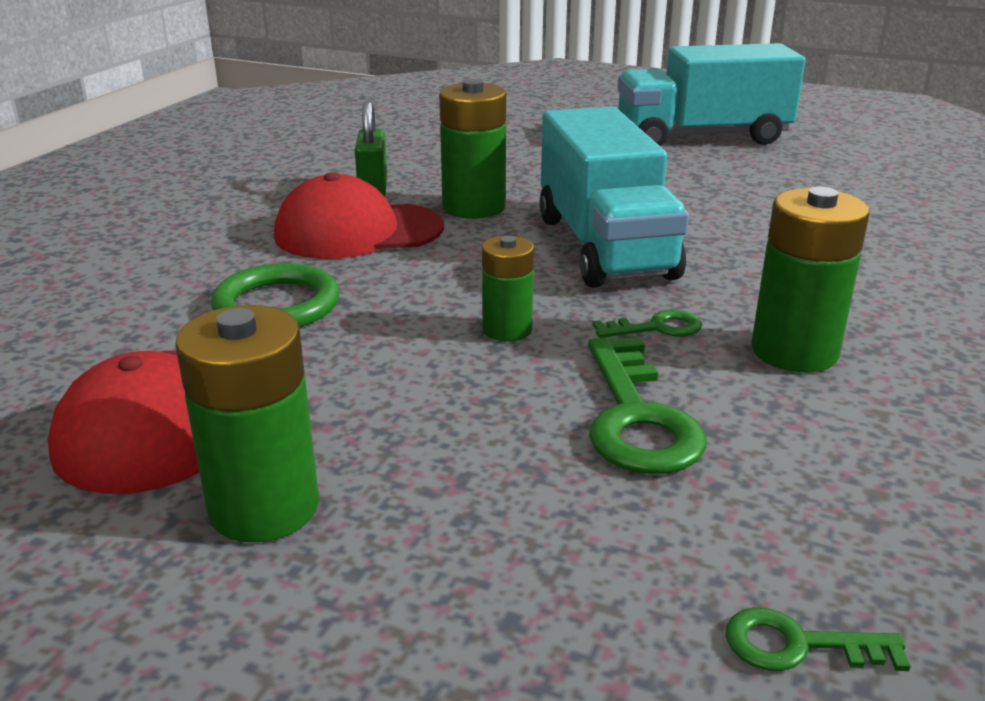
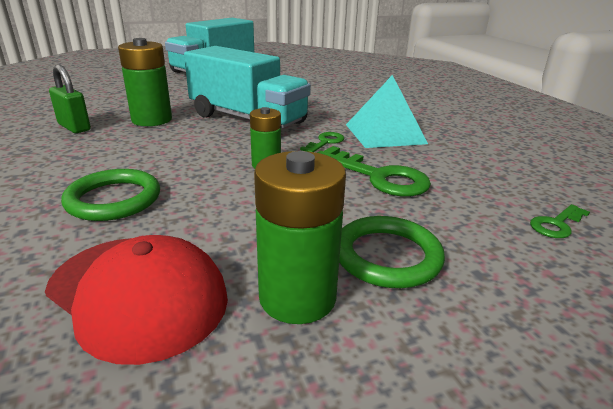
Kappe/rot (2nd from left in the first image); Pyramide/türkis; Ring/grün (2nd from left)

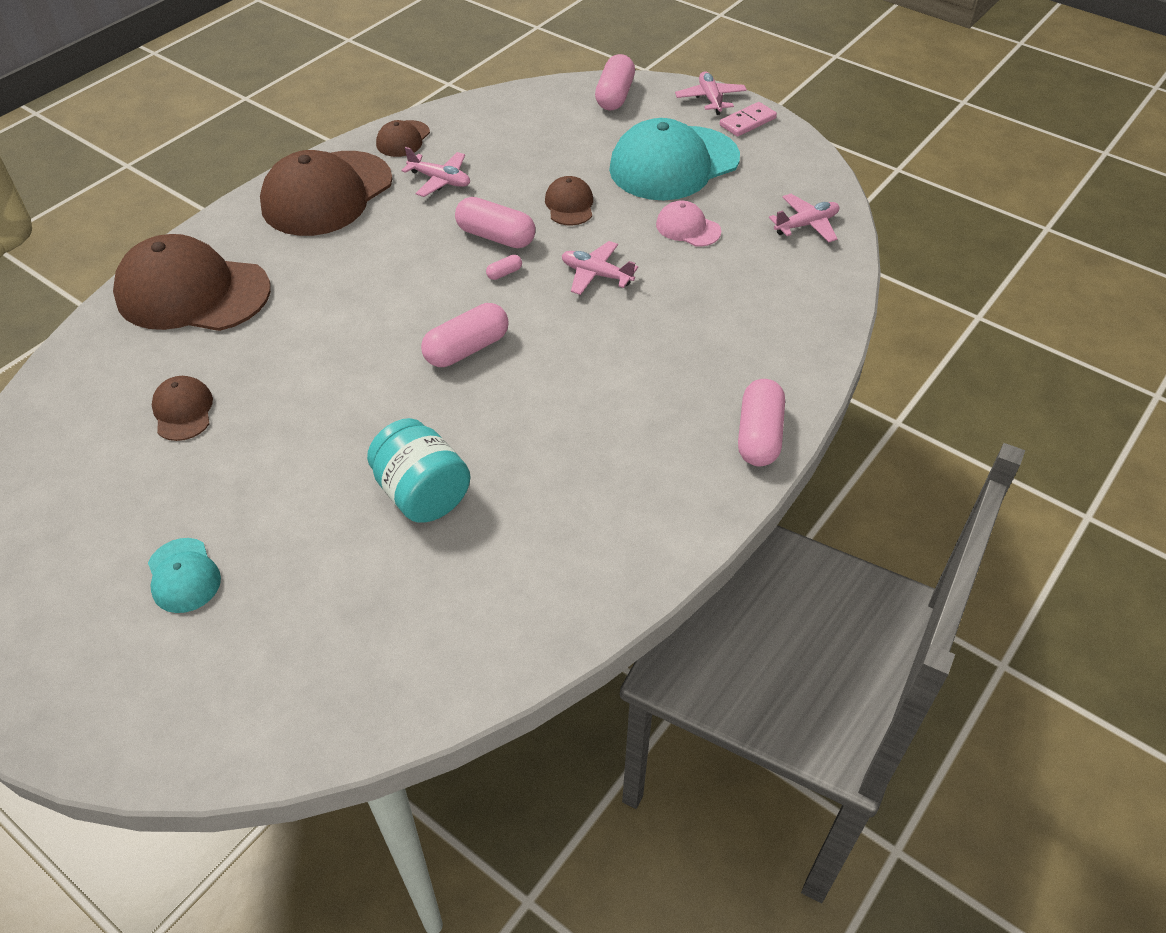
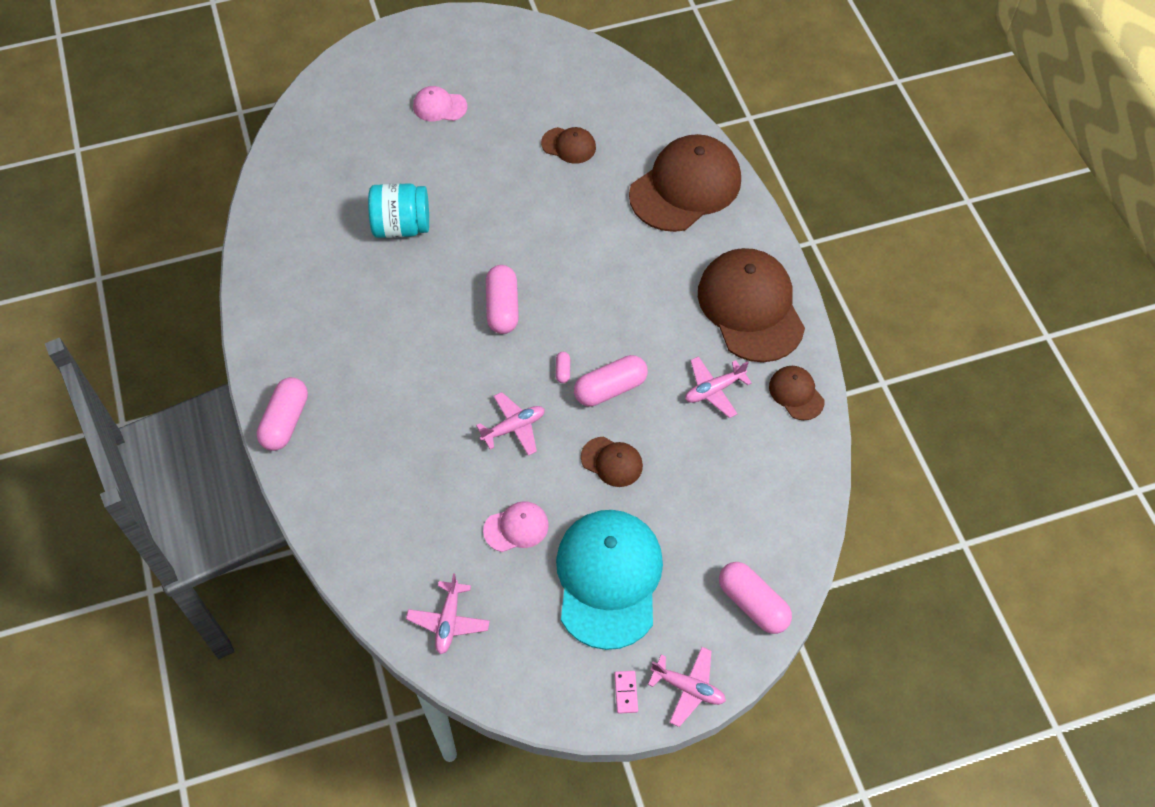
Dominostein/rosa; Kapsel/rosa (1st from left); Kappe/rosa (1st from left)

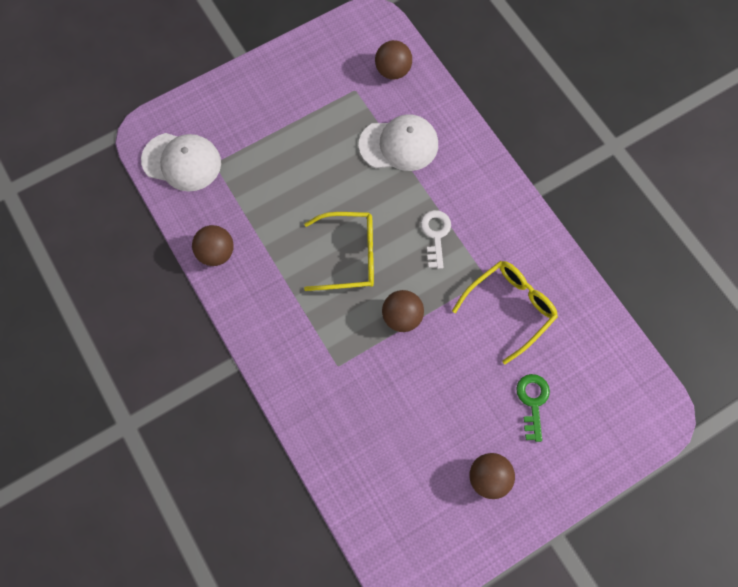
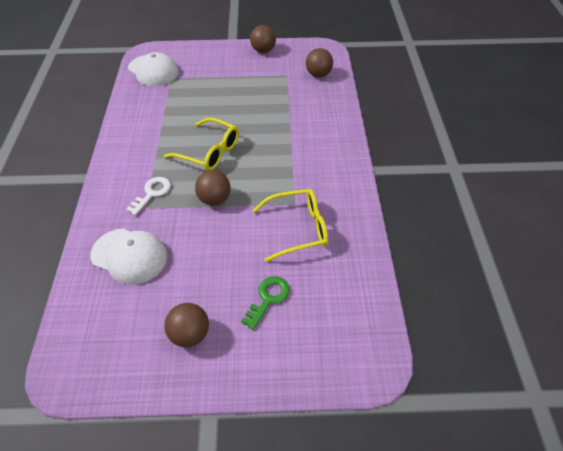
Kappe/weiß (1st from left); Schlüssel/weiß; Ball/braun (3rd from left)

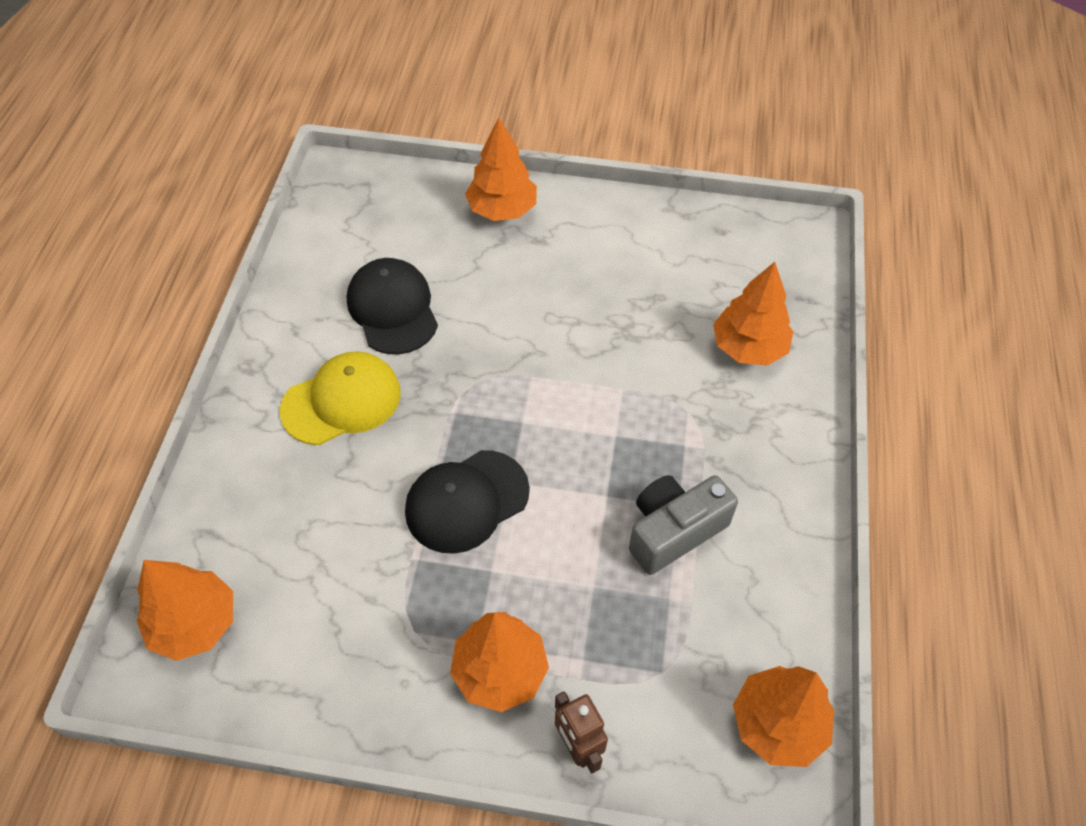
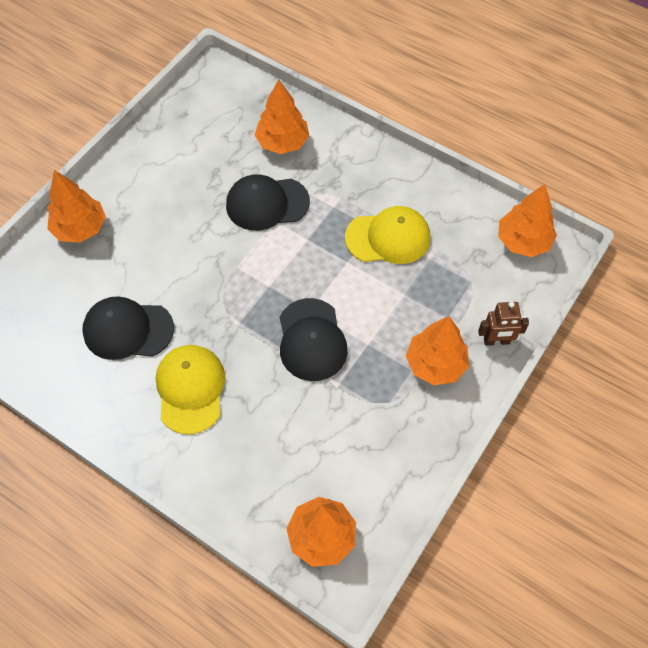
Kappe/gelb (2nd from left); Kappe/schwarz (2nd from left)

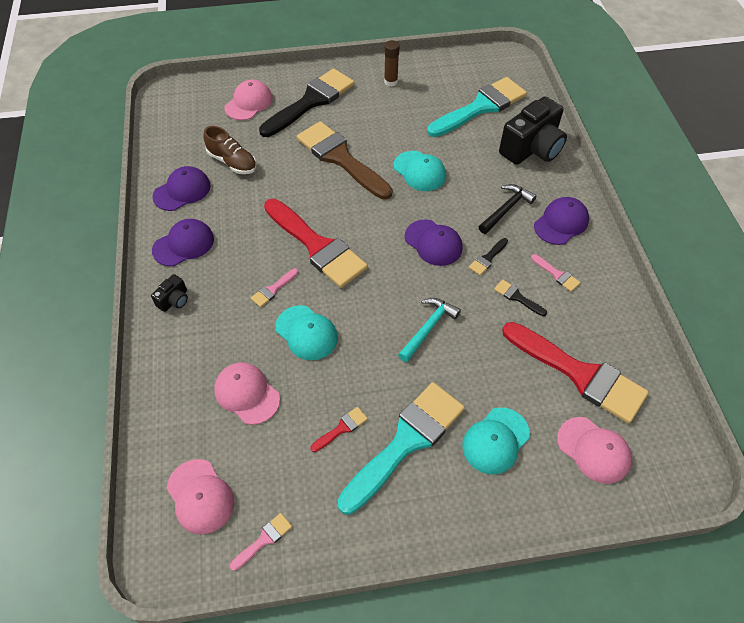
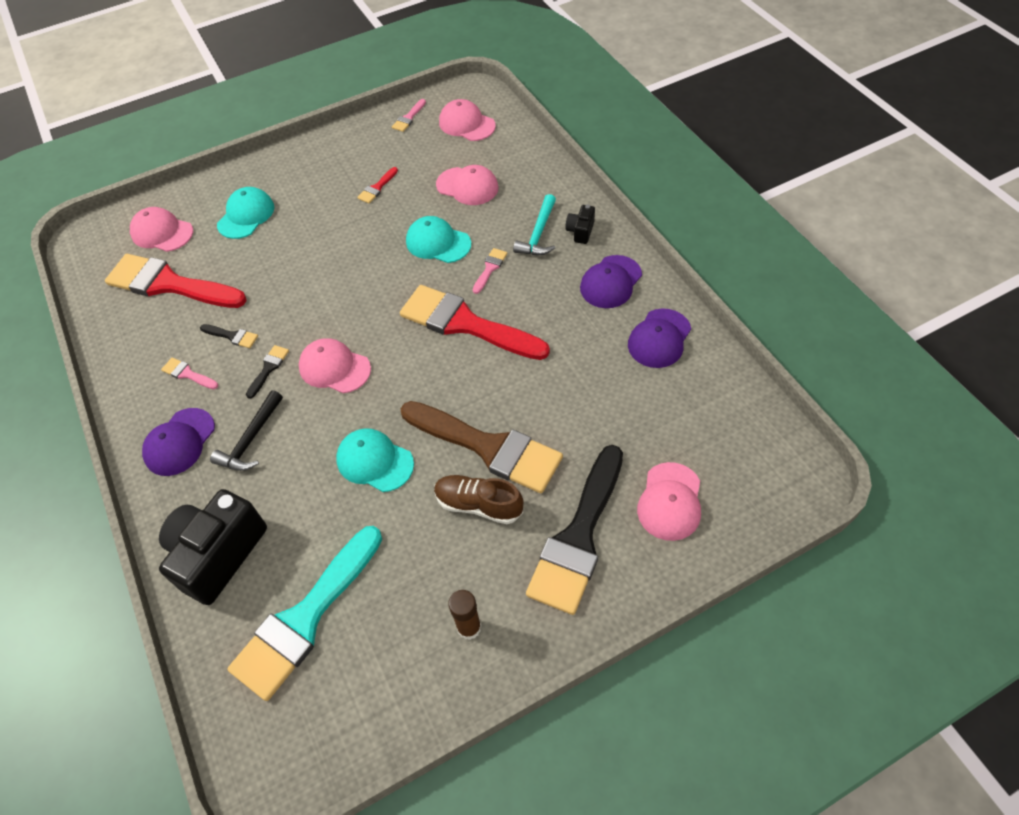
Schuh/braun; Kappe/rosa (2nd from left); Hammer/türkis; Pinsel/türkis (1st from left in the first image)

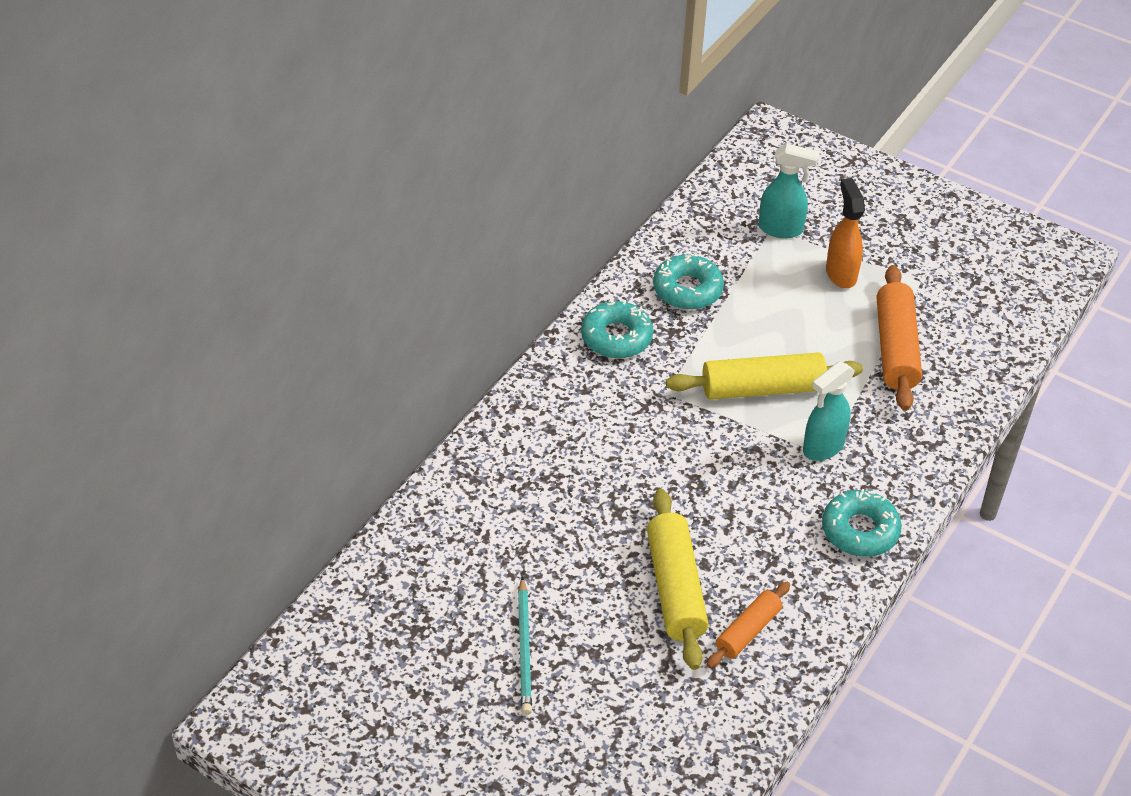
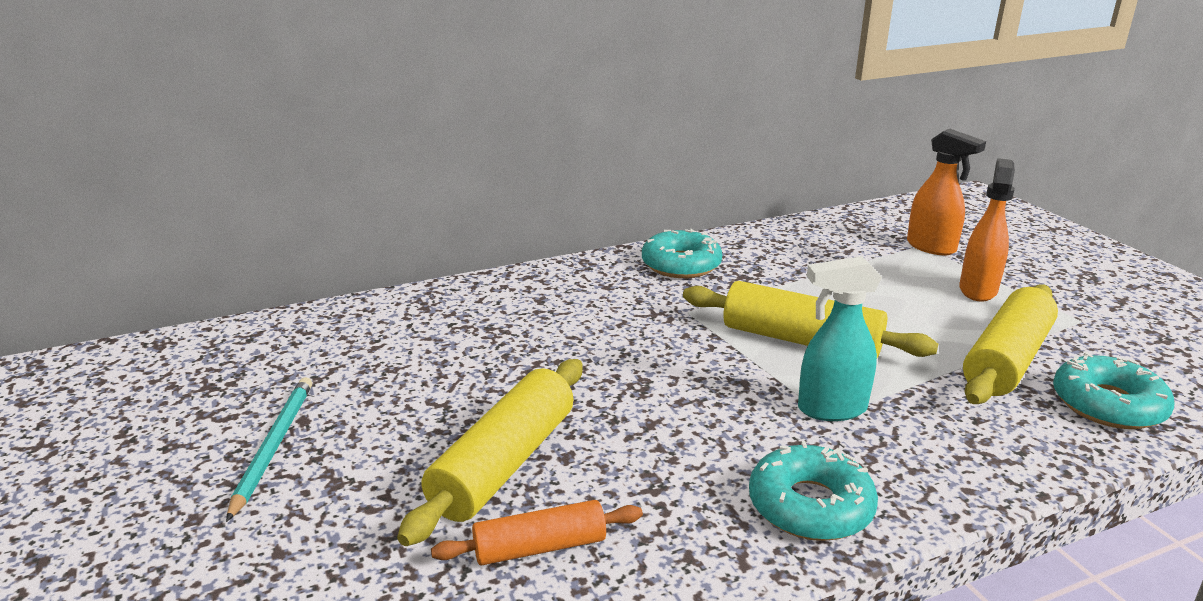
Sprühflasche/orange (1st from left); Donut/türkis (3rd from left); Nudelholz/gelb (3rd from left); Bleistift/türkis

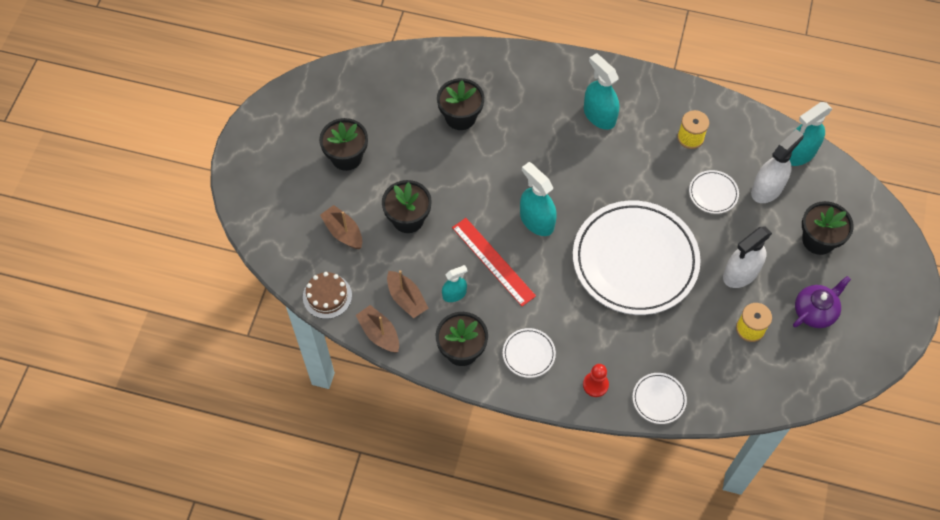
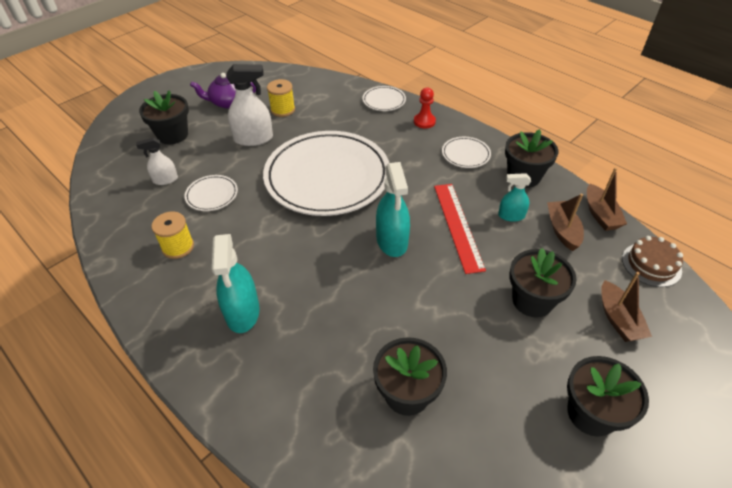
Sprühflasche/türkis (4th from left in the first image); Sprühflasche/weiß (1st from left)

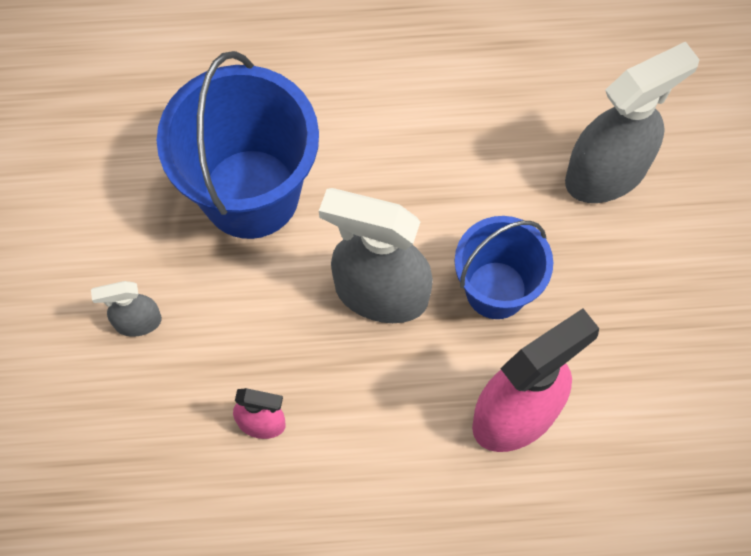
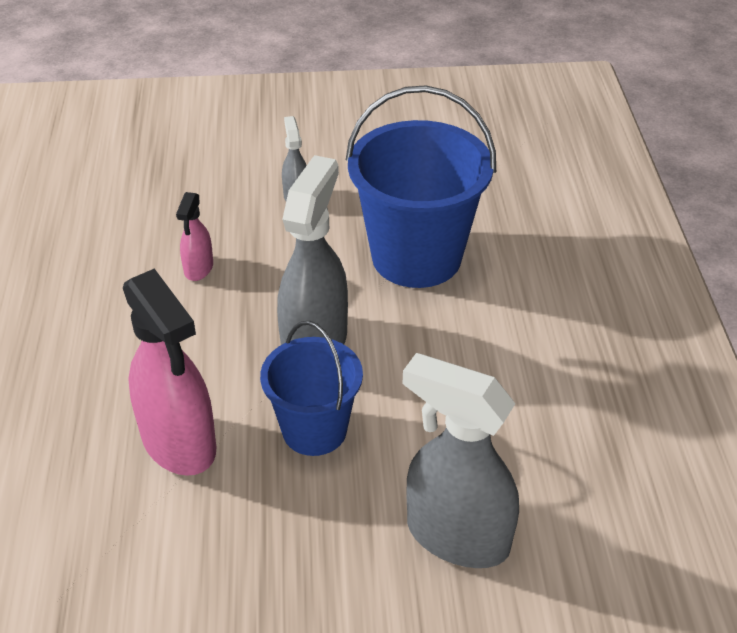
Sprühflasche/grau (3rd from left)

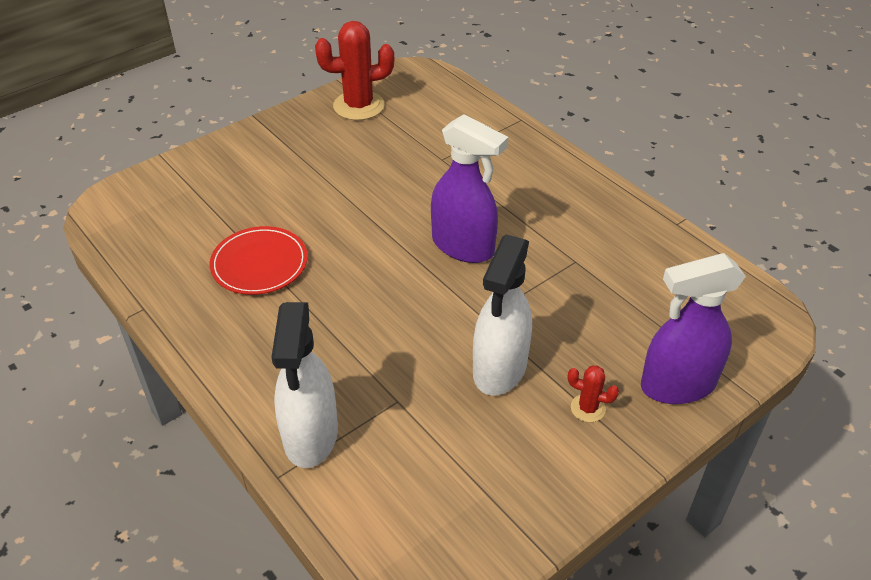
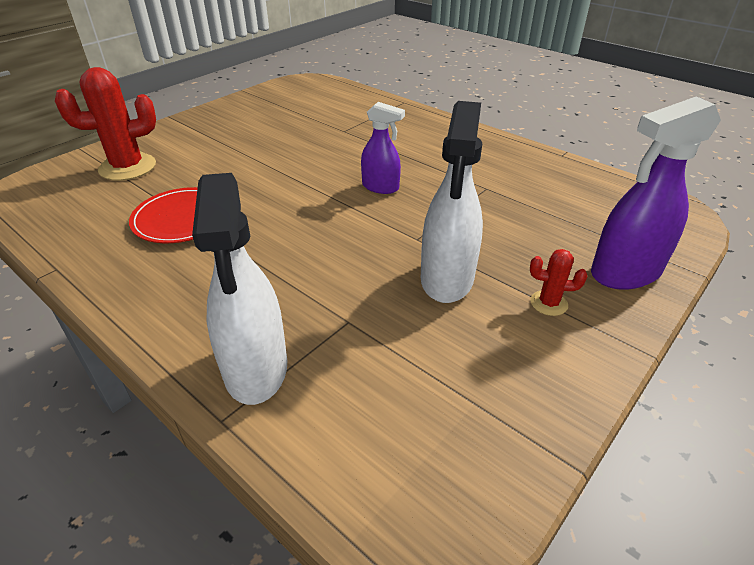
Kaktus/rot (1st from left); Sprühflasche/lila (1st from left)

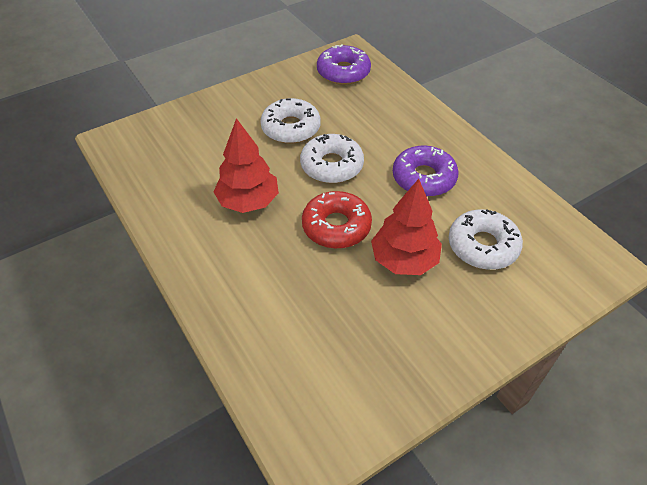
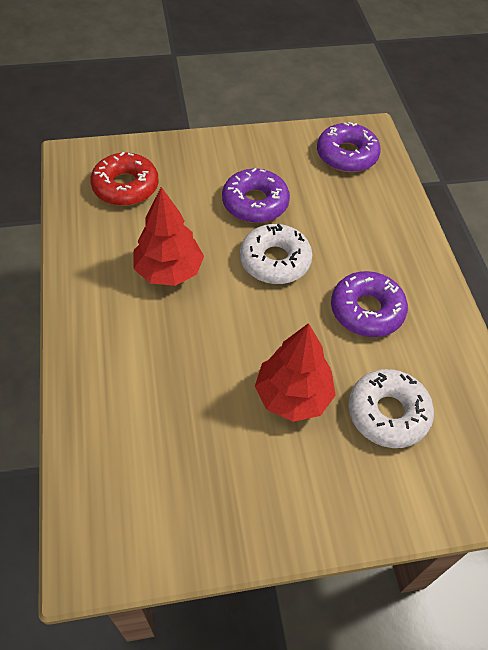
Donut/lila (1st from left); Donut/rot

